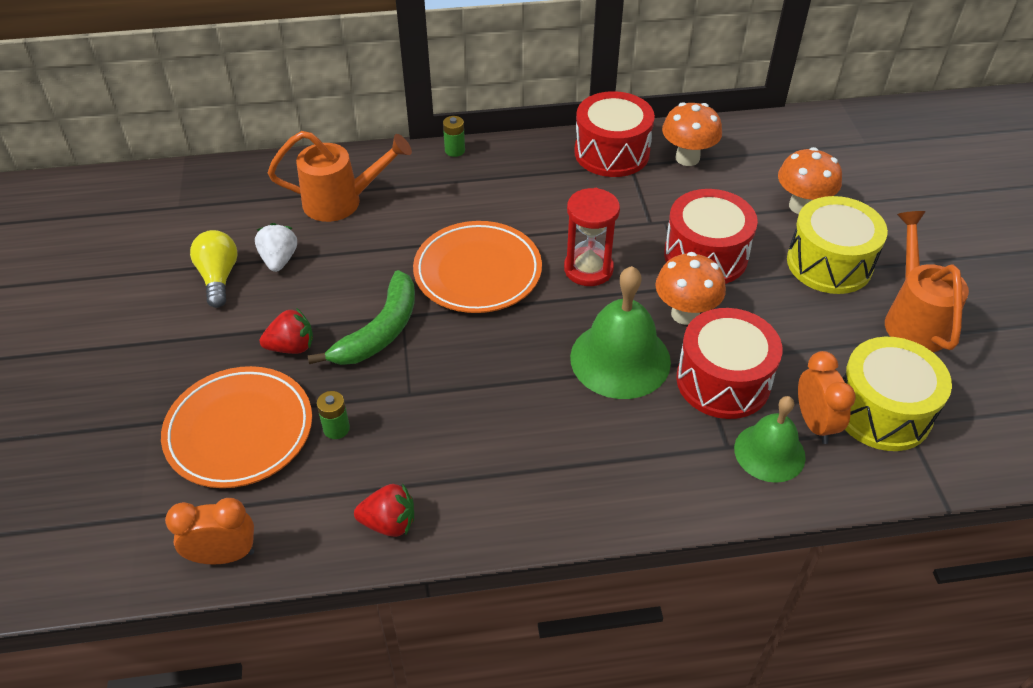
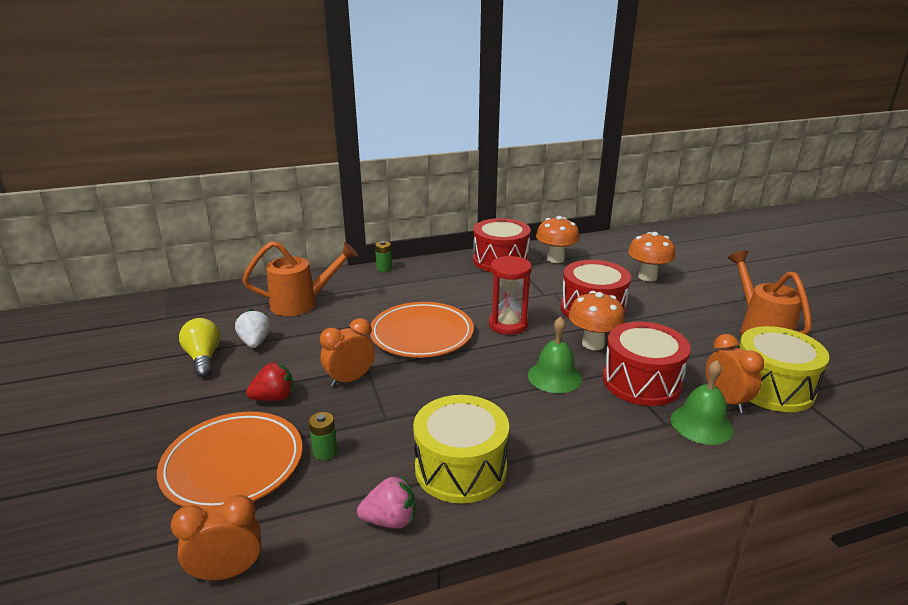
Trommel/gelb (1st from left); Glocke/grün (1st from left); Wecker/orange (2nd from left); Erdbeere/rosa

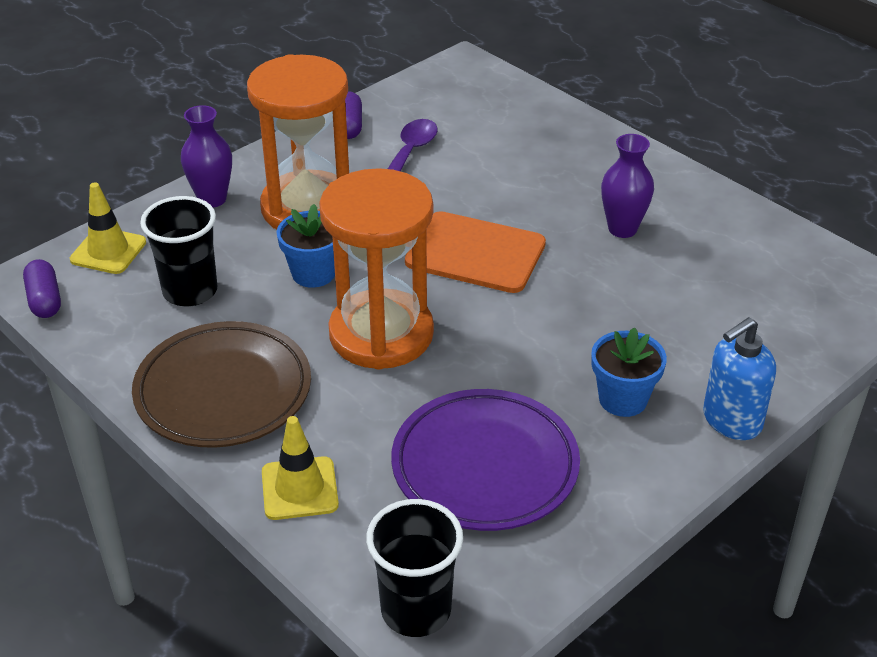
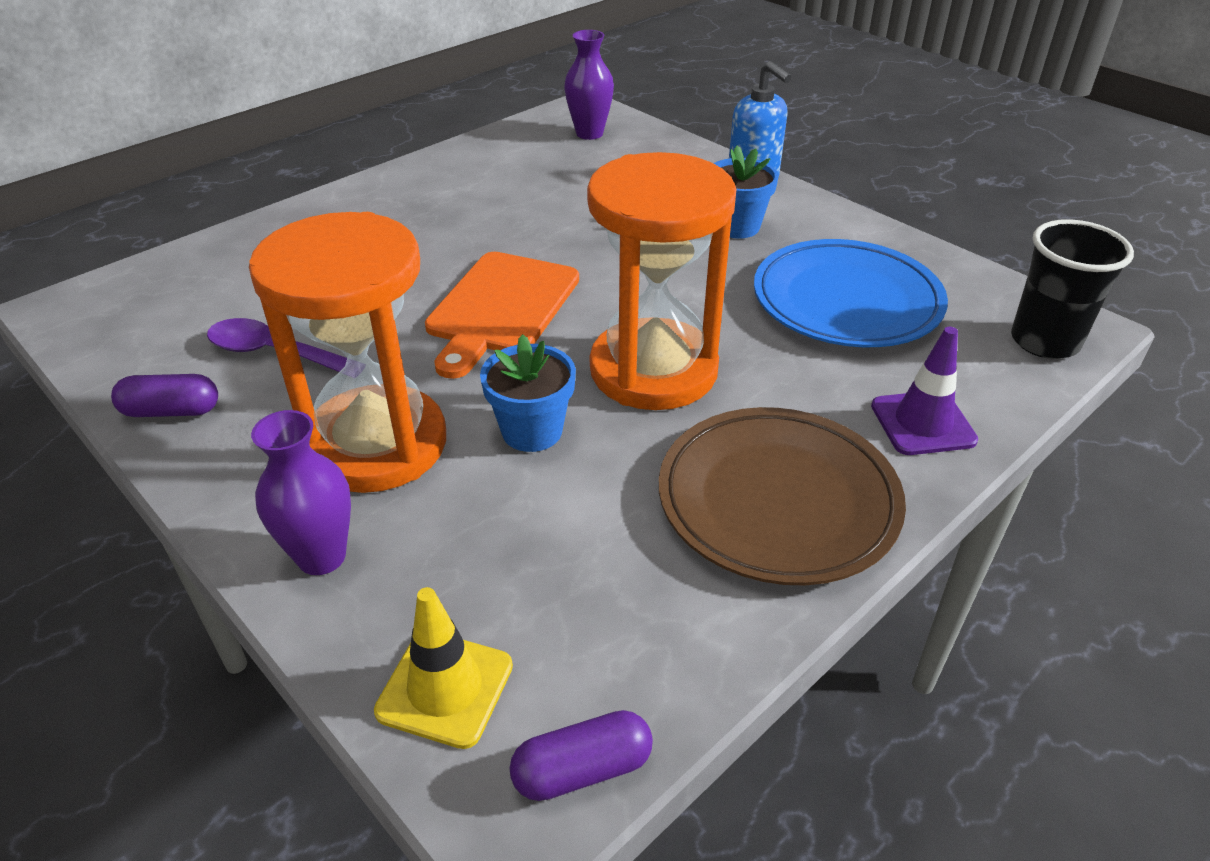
Vase/lila (2nd from left); Becher/schwarz (1st from left in the first image); Teller/blau; Leitkegel/lila

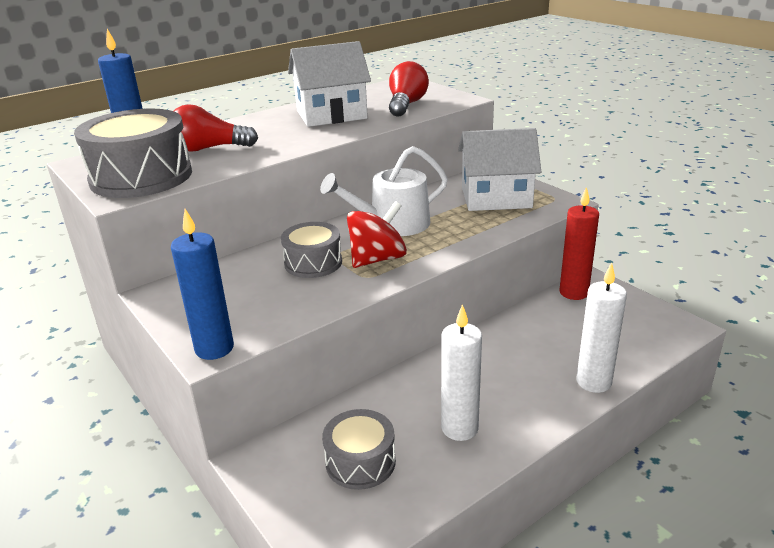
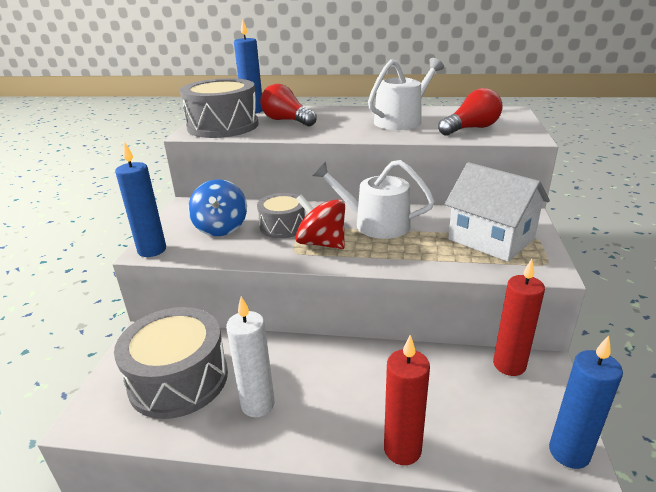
Gießkanne/weiß (2nd from left); Kreisel/rot; Kerze/rot (1st from left); Trommel/grau (1st from left); Kreisel/blau; Kerze/blau (3rd from left)

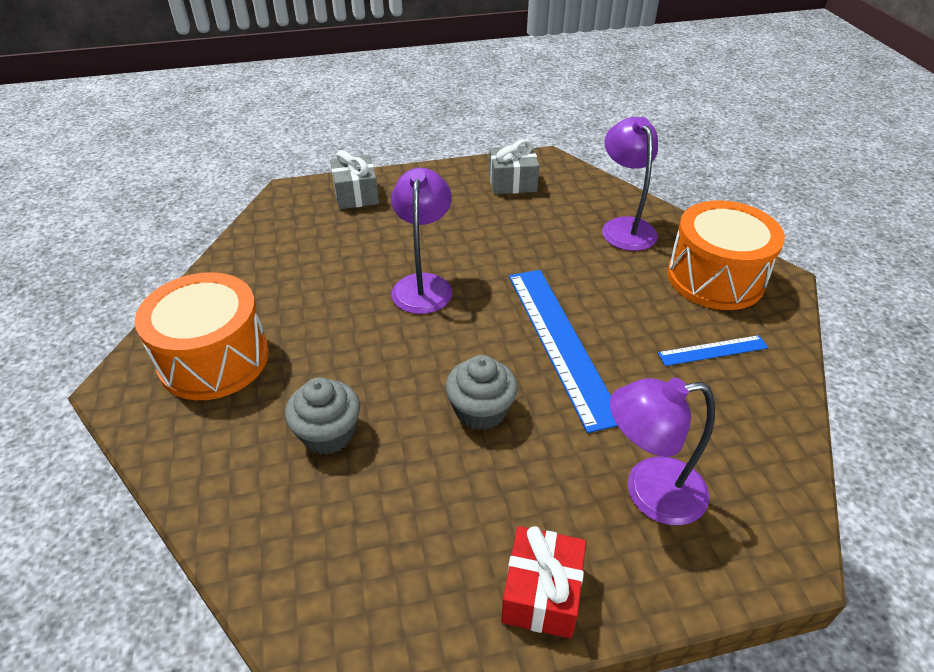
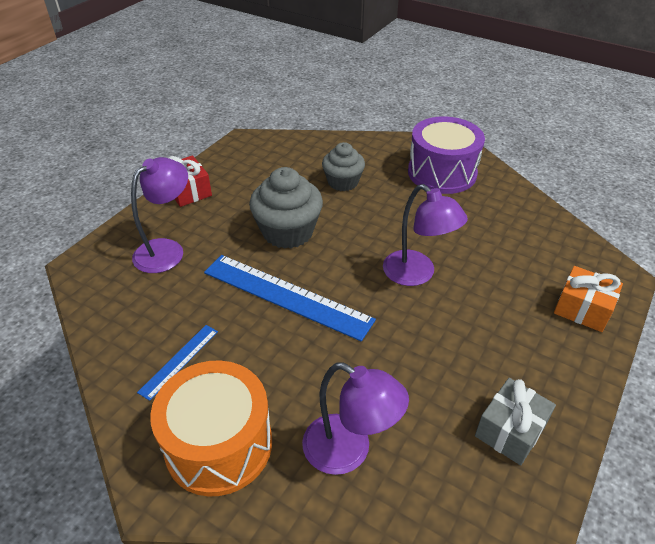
Geschenk/orange; Trommel/lila; Muffin/grau (1st from left)

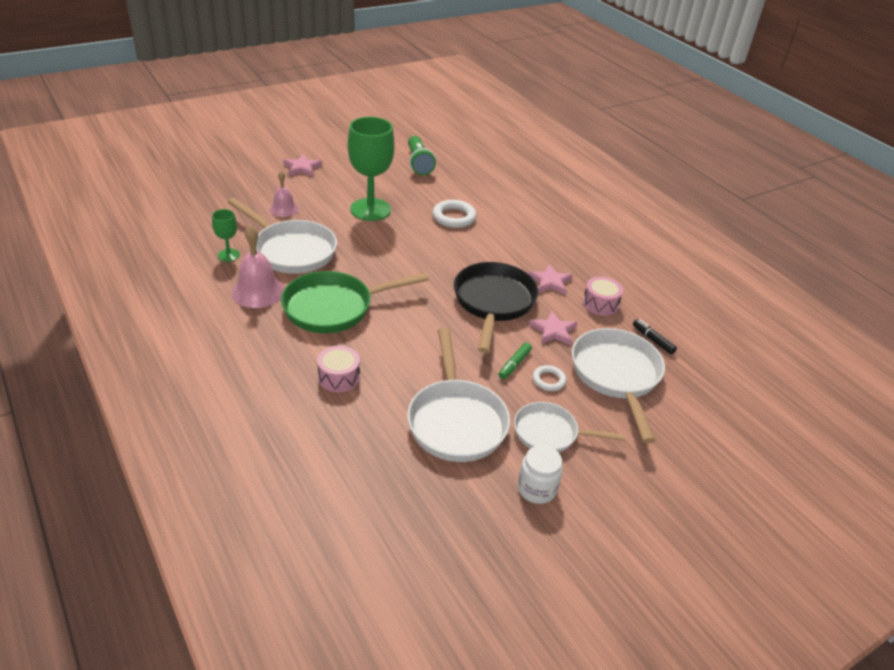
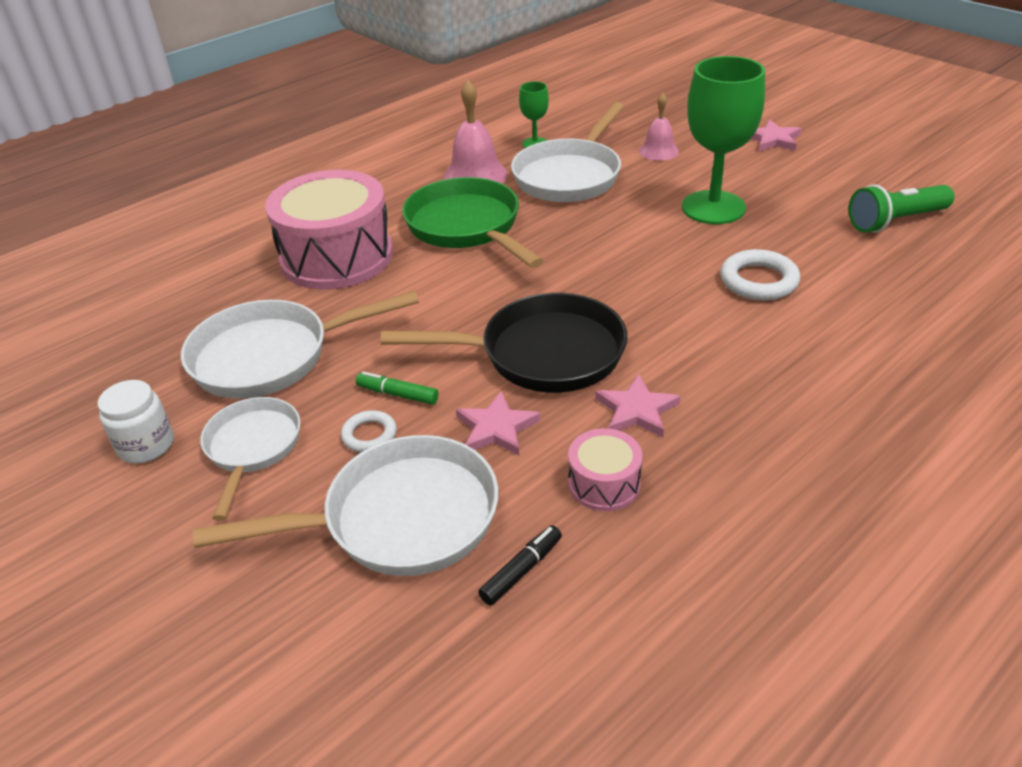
Trommel/rosa (1st from left)

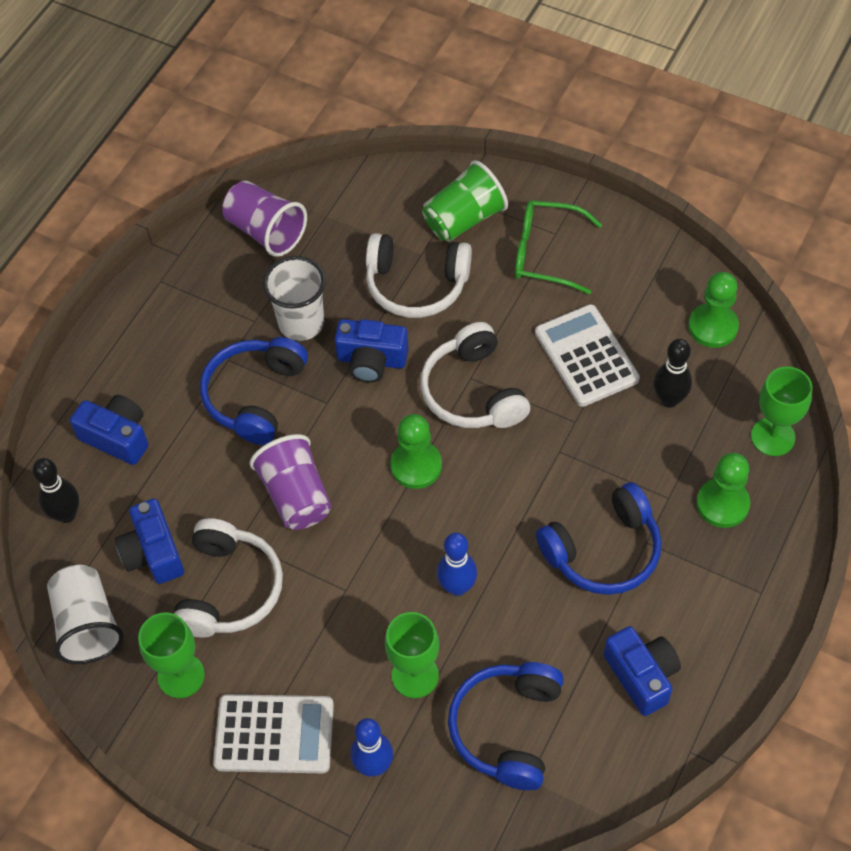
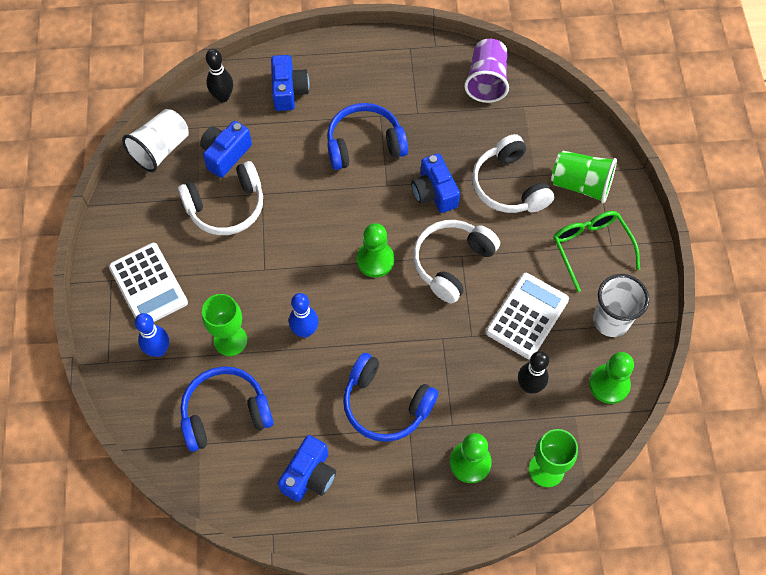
Becher/weiß (2nd from left); Becher/lila (2nd from left in the first image); Kelch/grün (1st from left in the first image)

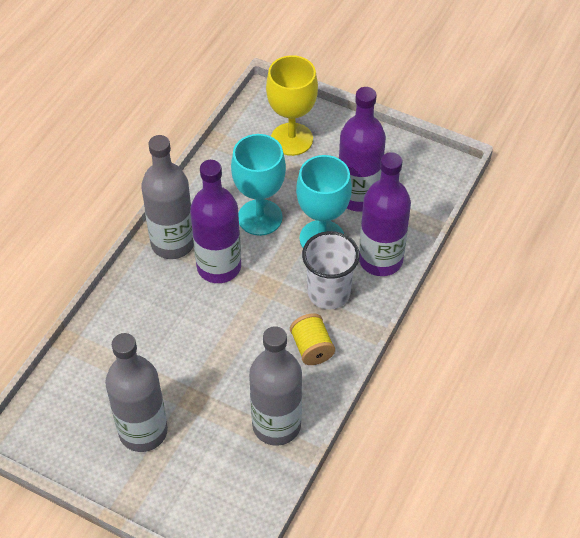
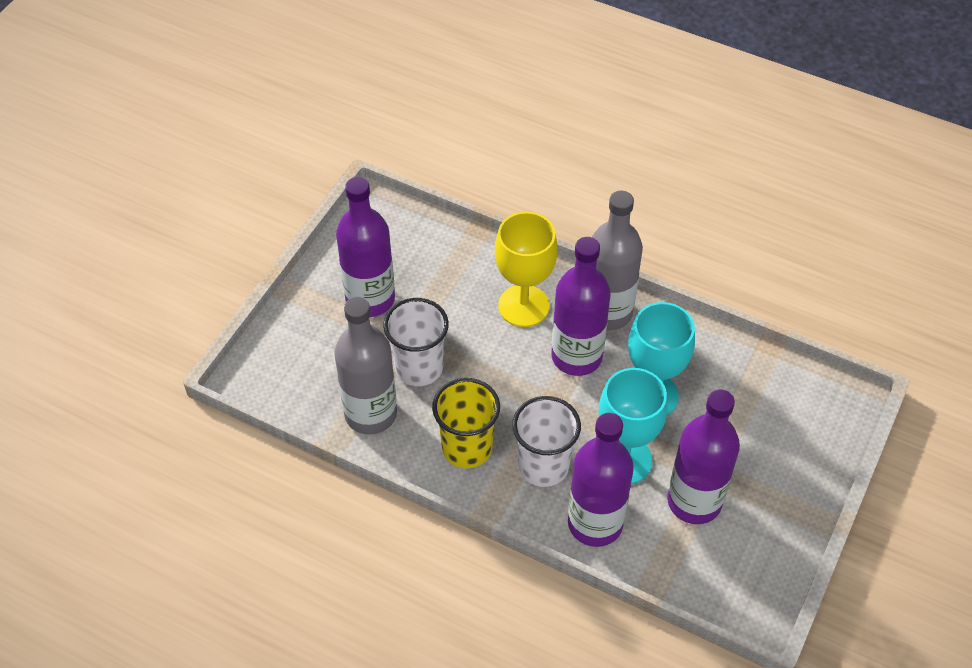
Kelch/gelb; Becher/gelb; Flasche/lila (1st from left); Becher/weiß (1st from left)

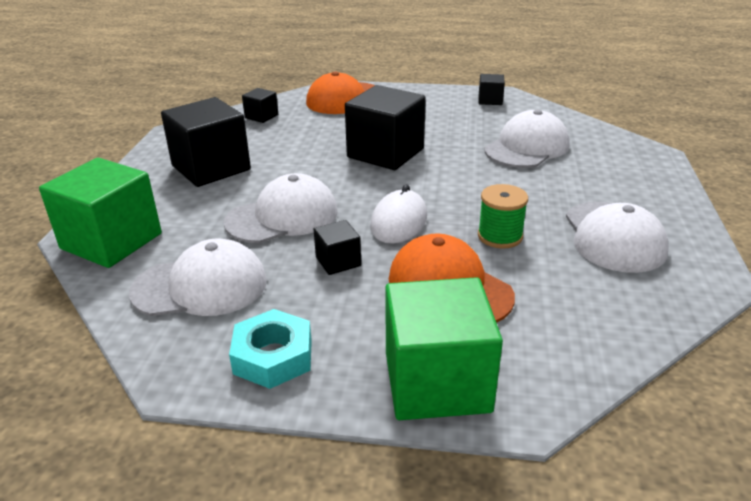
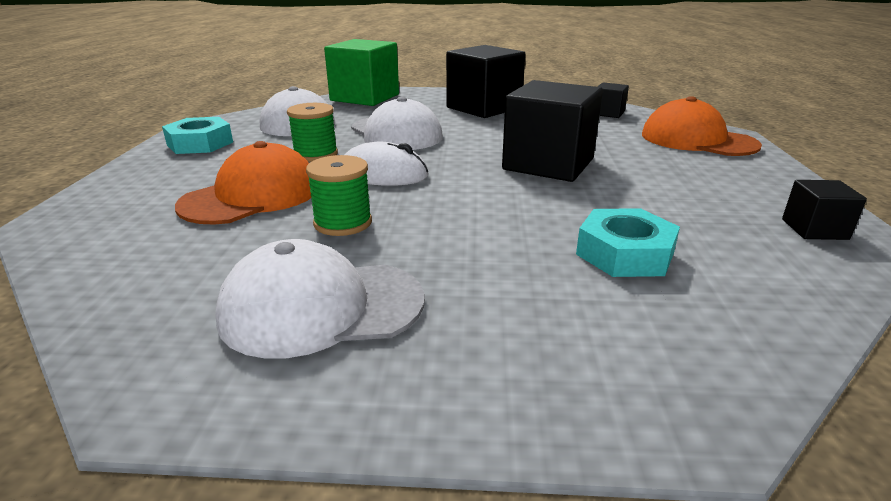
Sechskantmutter/türkis (2nd from left); Garnrolle/grün (1st from left); Kubus/grün (2nd from left in the first image)

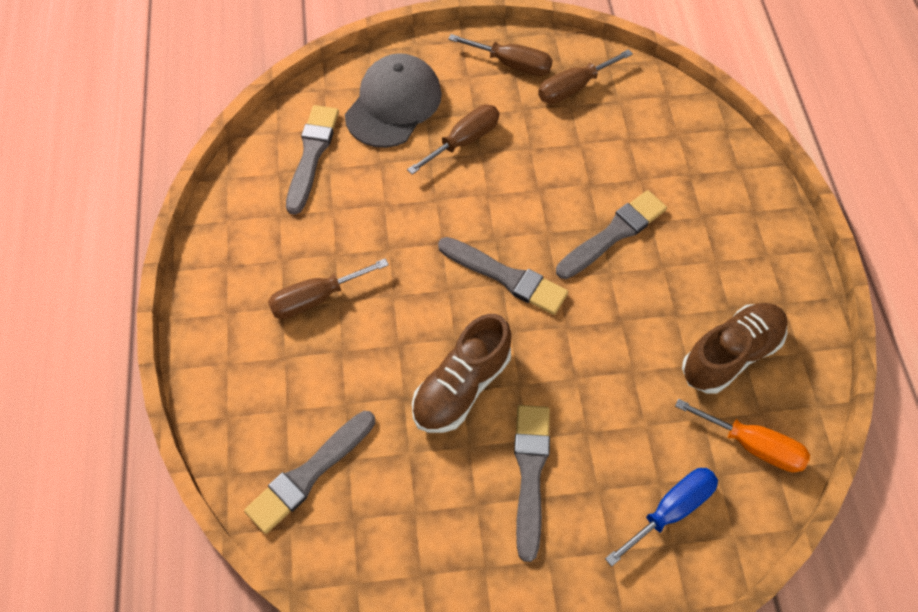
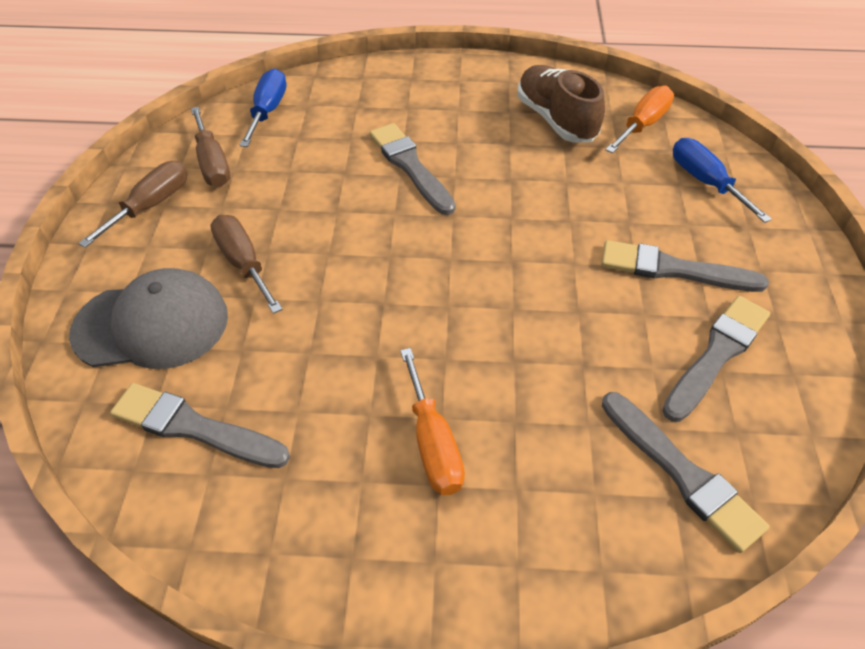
Kappe/grau; Pinsel/grau (5th from left); Schraubenzieher/orange (1st from left); Schuh/braun (1st from left in the first image); Schraubenzieher/blau (1st from left)

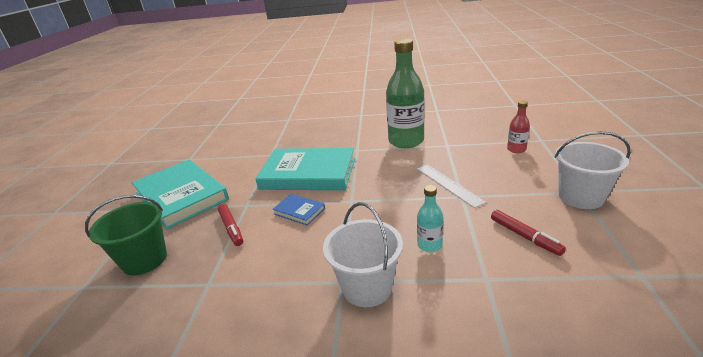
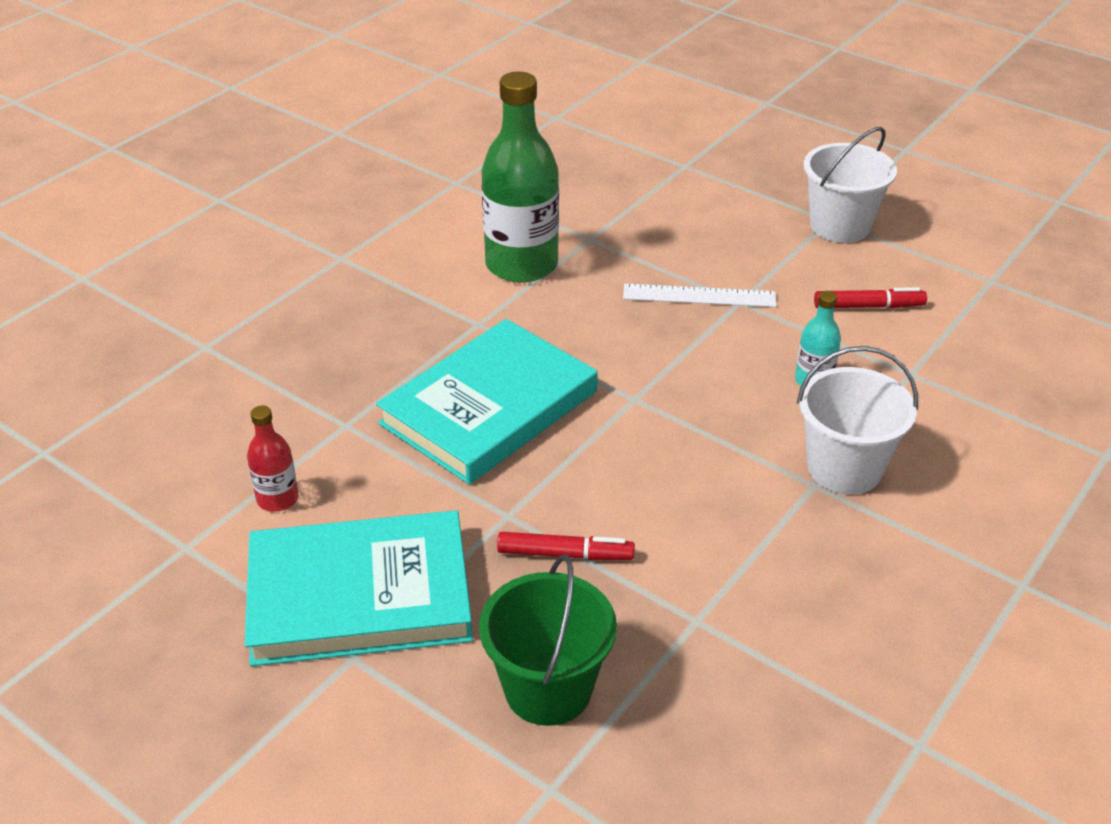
Flasche/rot; Buch/blau

